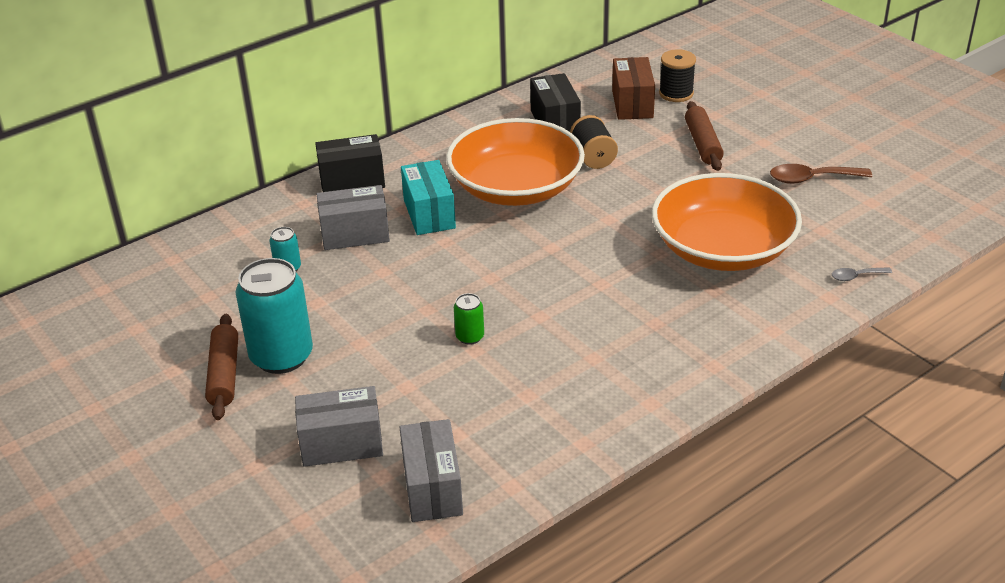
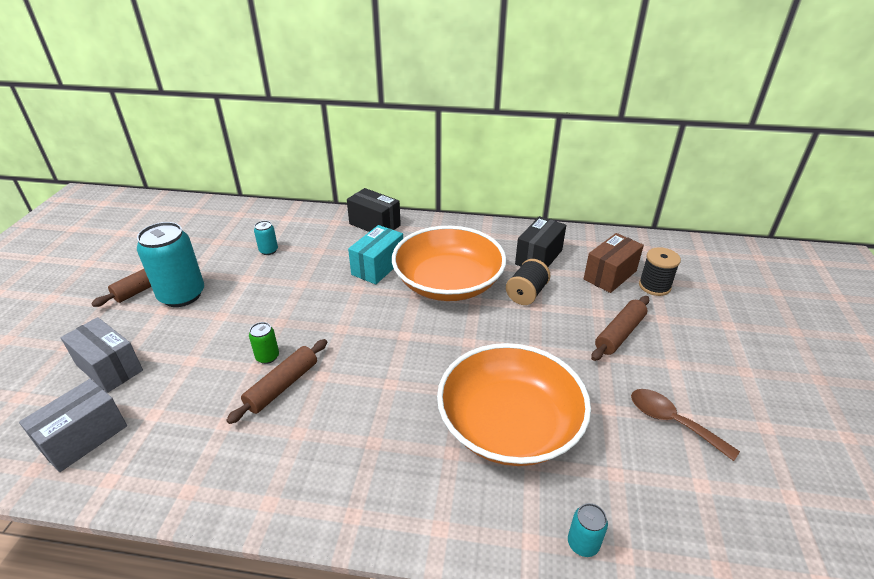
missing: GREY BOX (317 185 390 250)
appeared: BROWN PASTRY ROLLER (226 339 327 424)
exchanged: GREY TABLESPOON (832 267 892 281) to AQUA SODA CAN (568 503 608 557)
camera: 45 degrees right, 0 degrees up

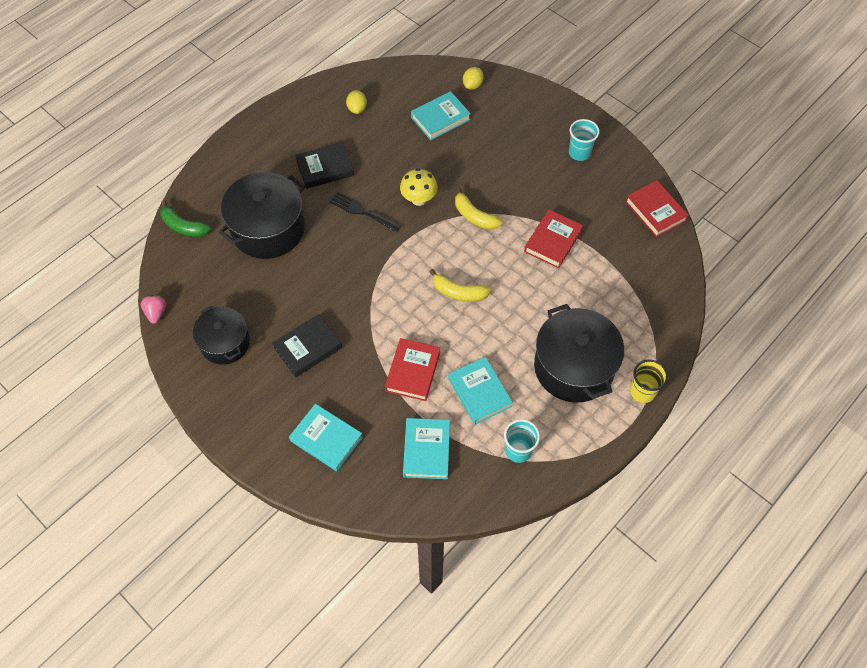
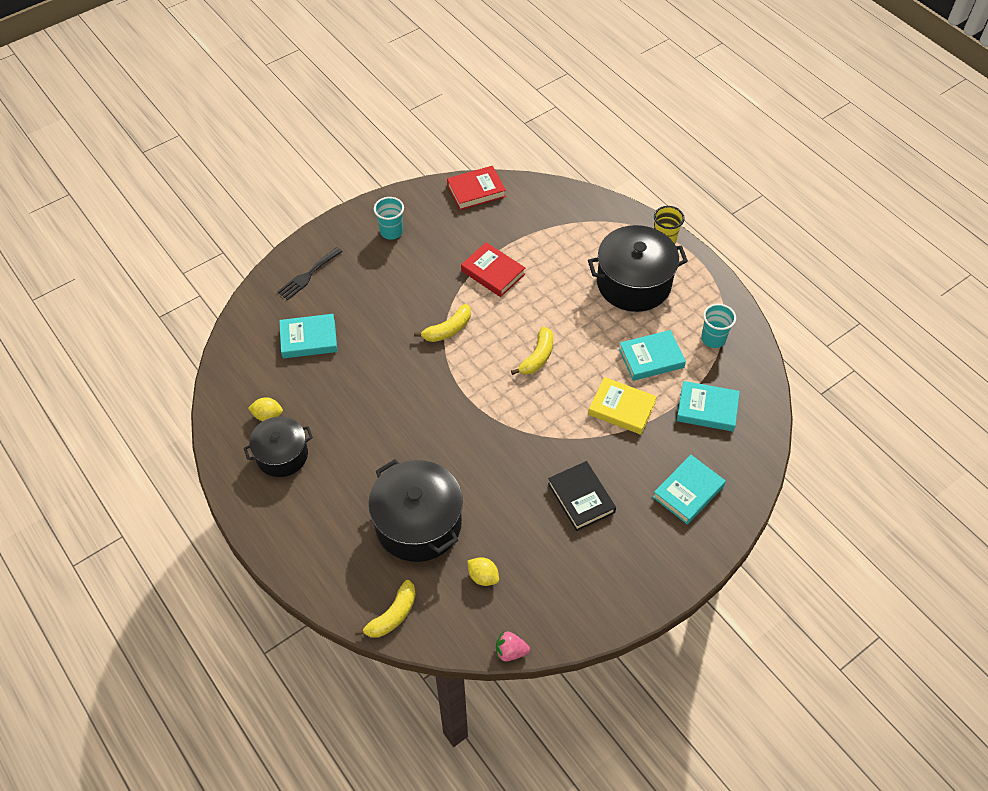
missing: JET-BLACK HARDBACK (295 142 354 189); BRIGHT YELLOW TOADSTOOL (400 168 438 206)
relocated: JET-BLACK STOCKPOT (193 306 250 365) to (244 416 313 477); JET-BLACK FORK (330 192 401 232) to (277 247 343 300); BRIGHT YELLOW TOY LEMON (463 67 484 90) to (467 557 499 586)
colour: LEAF-GREEN BANANA FRUIT (160 200 211 237) to BRIGHT YELLOW BANANA FRUIT (355 580 416 638); CRIMSON HARDBACK (385 338 440 401) to BRIGHT YELLOW HARDBACK (588 377 657 435)
spun: AQUA HARDBACK (411 91 471 141) = (279 314 337 358) 75 degrees counterclockwise
camera: 80 degrees left, 5 degrees down

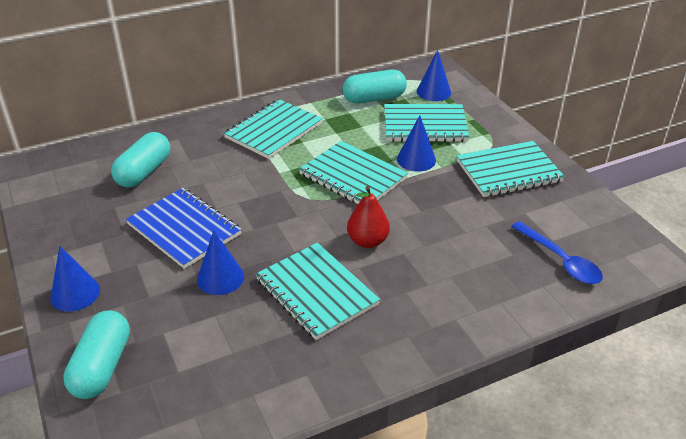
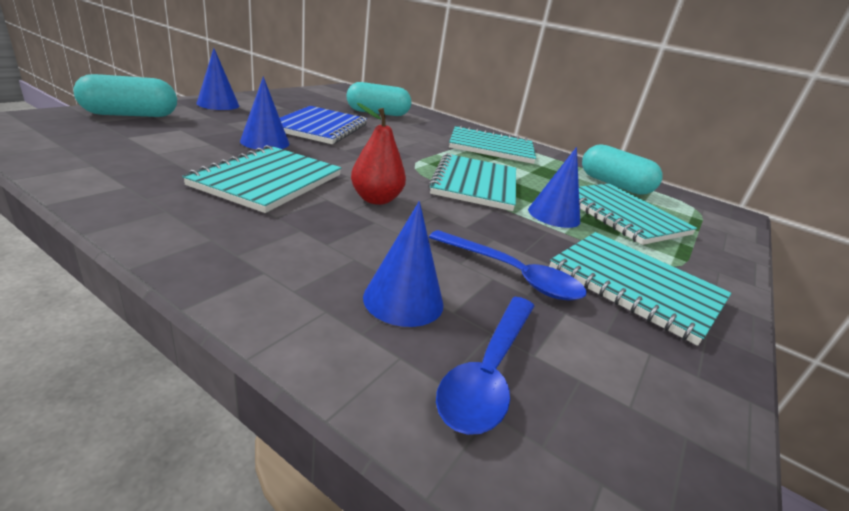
appeared: BLUE TABLESPOON (429 230 587 301)
relocated: BLUE CONE SHAPE (417 50 451 101) to (363 201 443 327)
camera: 55 degrees right, 10 degrees down

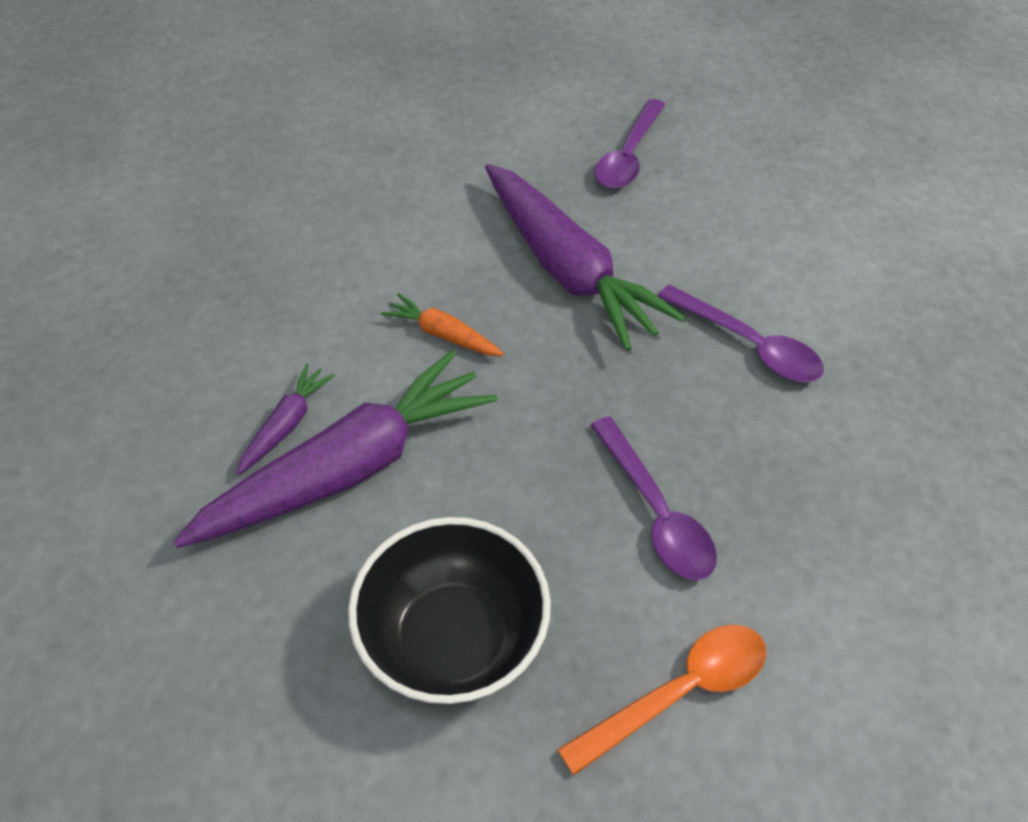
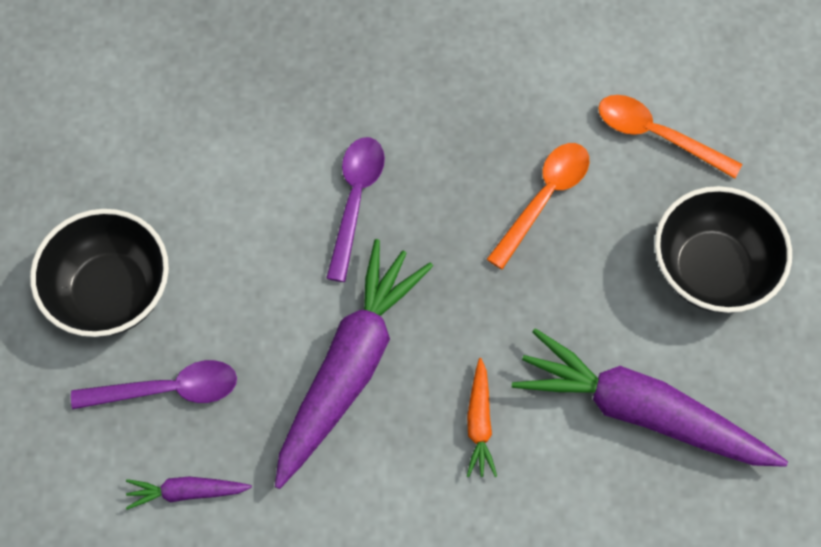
appeared: JET-BLACK BOWL (30 209 169 337)
relocated: VIOLET CARROT (236 363 335 475) to (126 476 252 509)
colour: VIOLET TABLESPOON (591 416 717 580) to ORANGE-COLOURED TABLESPOON (487 143 589 270)
camera: 120 degrees left, 15 degrees up

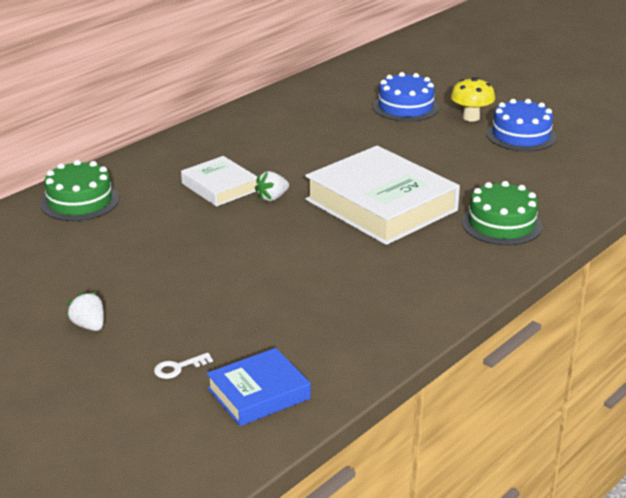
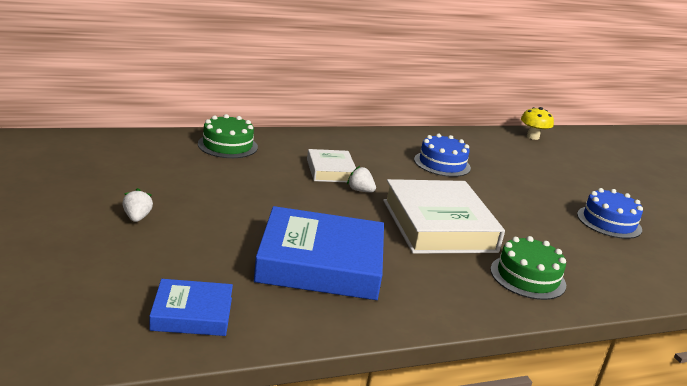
missing: PURE WHITE LATCHKEY (154 353 213 379)
appeared: BLUE HARDBACK (254 206 384 300)
relocated: BLUE GATEAU (373 72 439 122) to (414 134 471 177); BRIGHT YELLOW TOADSTOOL (451 77 495 122) to (521 107 554 140)
spun: PURE WHITE STRAWBERRY (255 171 289 201) = (347 166 376 192) 45 degrees clockwise
camera: 25 degrees right, 5 degrees down

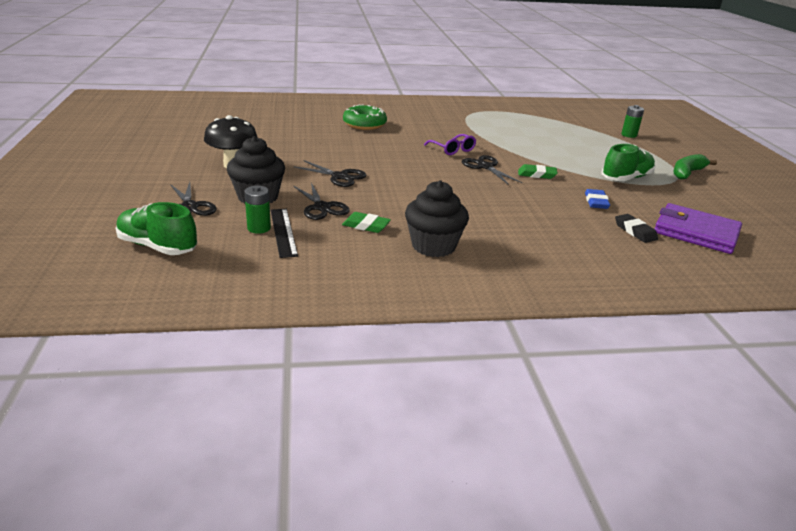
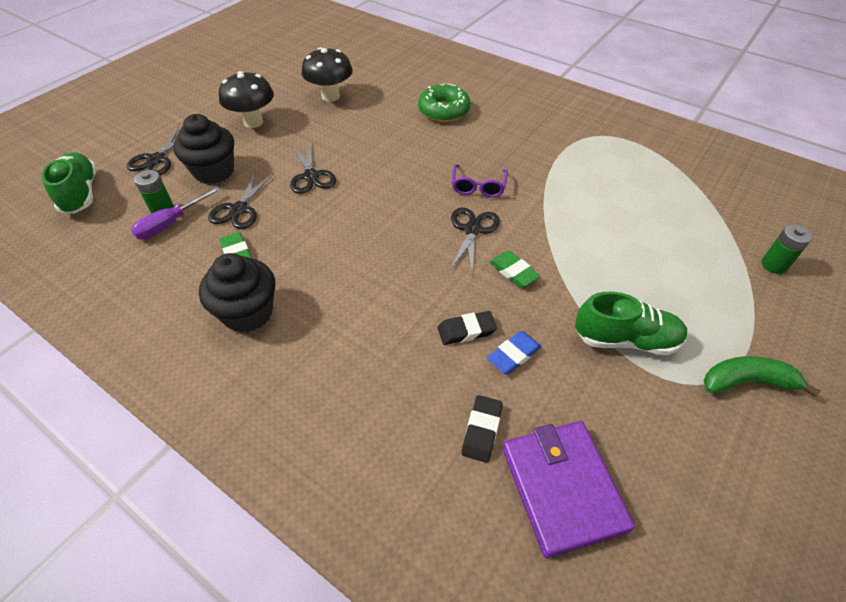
appeared: JET-BLACK TOADSTOOL (302 47 353 102); JET-BLACK ERASER (438 311 497 345)
exchanged: JET-BLACK STRAIGHTEDGE (271 209 298 258) to VIOLET SCREWDRIVER (131 187 221 239)
camera: 45 degrees right, 20 degrees up

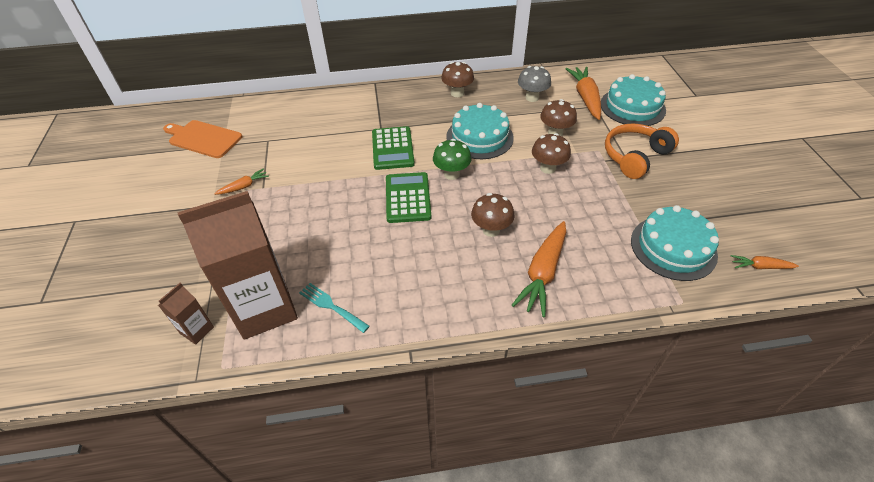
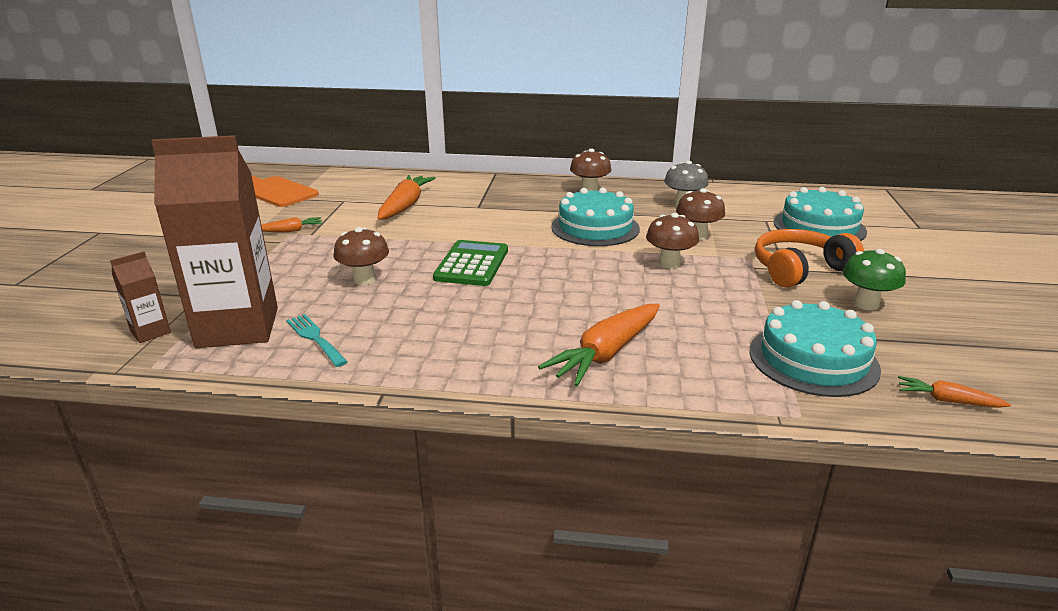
missing: LEAF-GREEN POCKET CALCULATOR (372 126 415 170)
relocated: LEAF-GREEN TOADSTOOL (433 139 472 180) to (843 249 906 310); BROWN TOADSTOOL (471 193 515 237) to (333 227 389 285); ORANGE-COLOURED CARROT (565 67 601 120) to (378 175 436 220)
camera: 15 degrees right, 20 degrees down

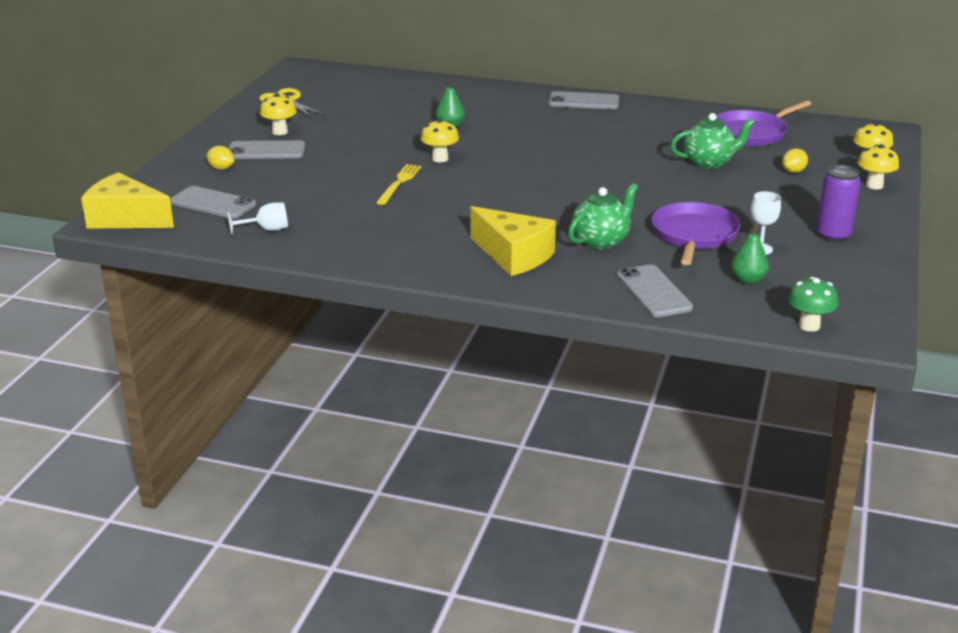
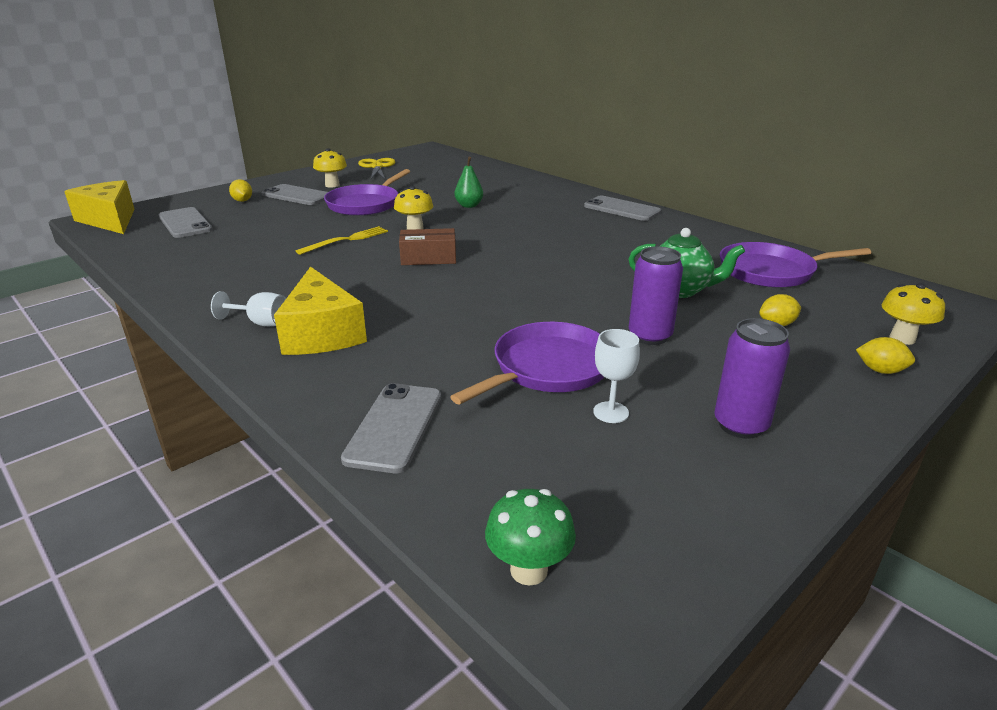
missing: LEAF-GREEN TEAPOT (568 183 638 250); LEAF-GREEN PEAR FRUIT (731 222 769 284)
appeared: VIOLET SKILLET (324 169 410 216); BROWN BOX (399 228 456 265); VIOLET SODA CAN (629 246 683 345)
relocated: PURE WHITE WINE GLASS (227 202 288 235) to (211 291 286 327)
exchanged: BRIGHT YELLOW TOADSTOOL (857 144 899 189) to BRIGHT YELLOW TOY LEMON (856 337 915 374)
camera: 30 degrees right, 0 degrees up

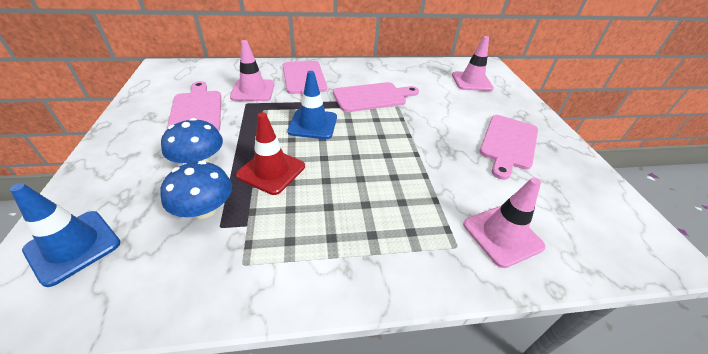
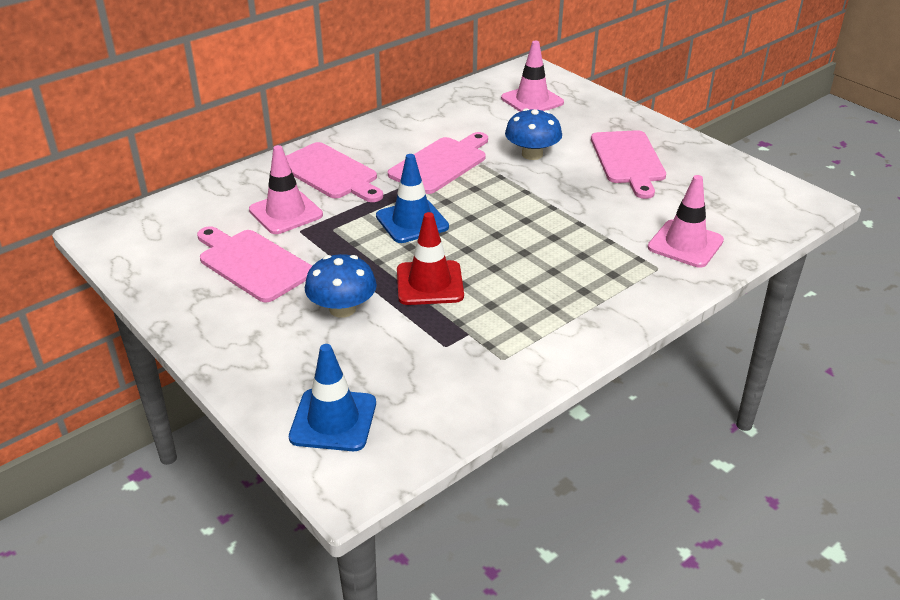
relocated: BLUE TOADSTOOL (160 161 232 219) to (505 108 562 160)
camera: 30 degrees left, 5 degrees down

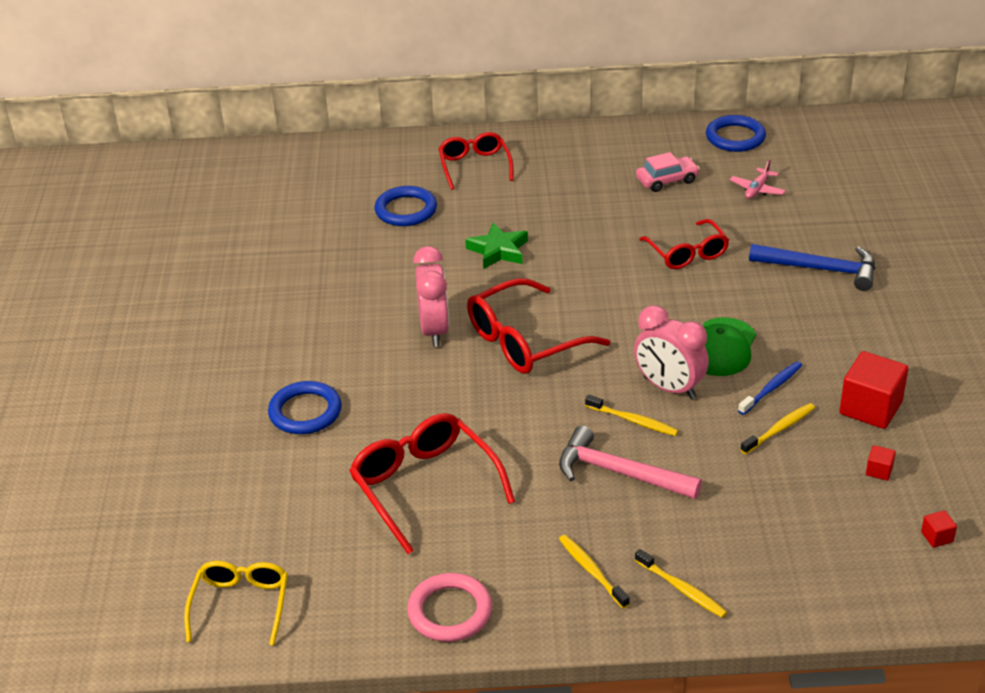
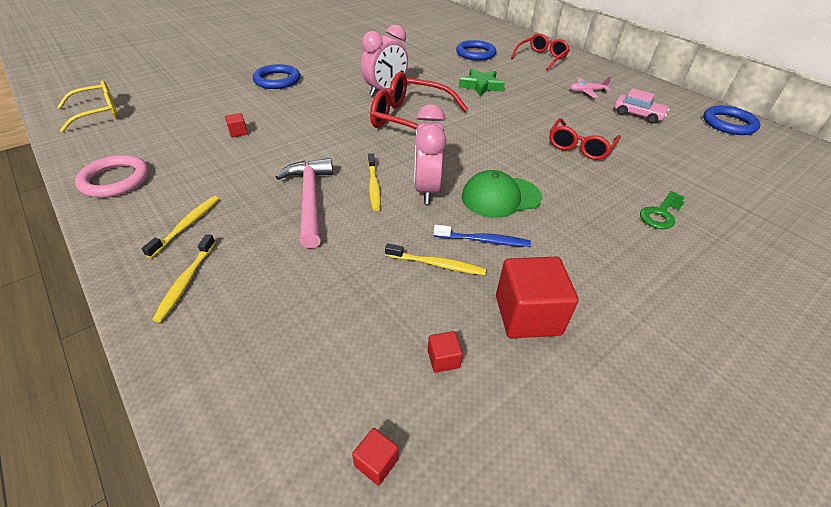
relocated: PINK AEROPLANE (729 159 786 199) to (570 77 612 98)
exchanged: CRIMSON SPECTACLES (349 413 515 554) to CRIMSON CUBE (225 113 248 137); BLUE CLAW HAMMER (749 244 875 291) to LEAF-GREEN LATCHKEY (640 191 684 229)
camera: 50 degrees right, 5 degrees up

